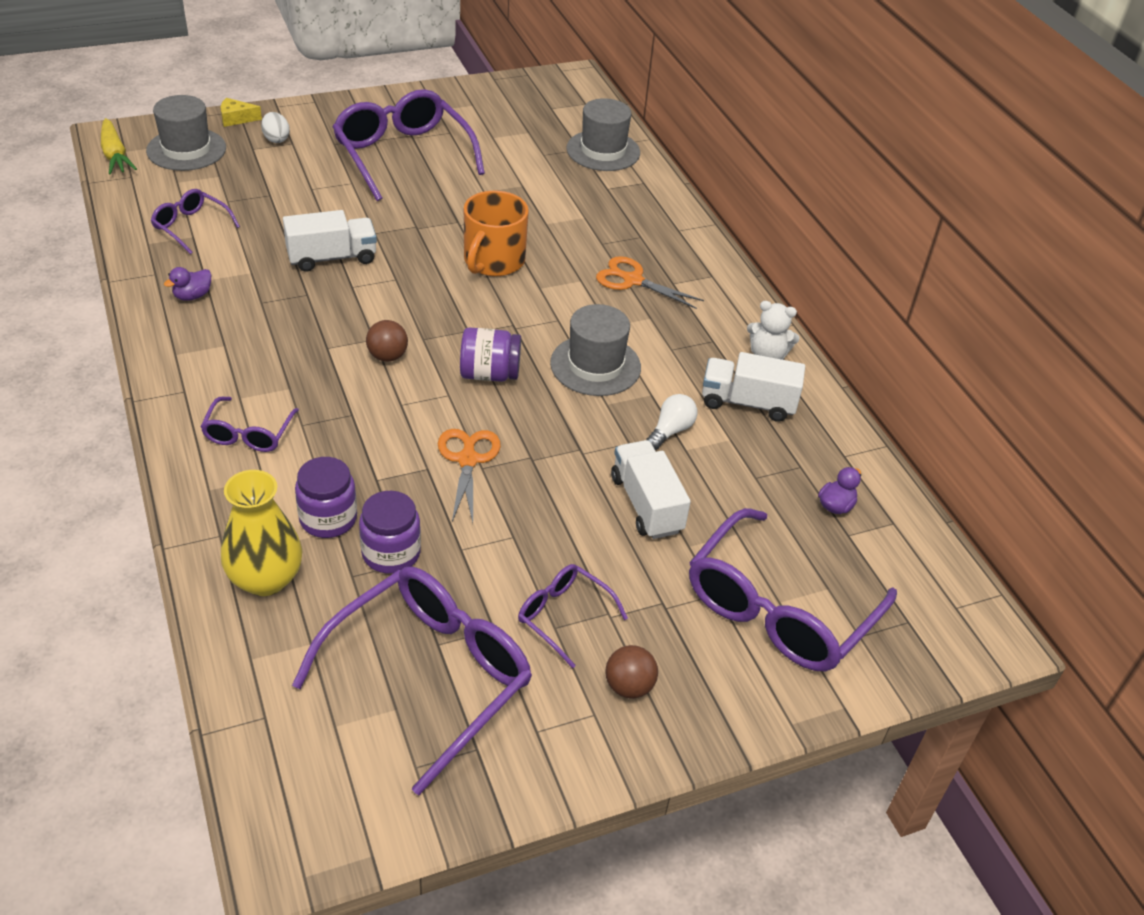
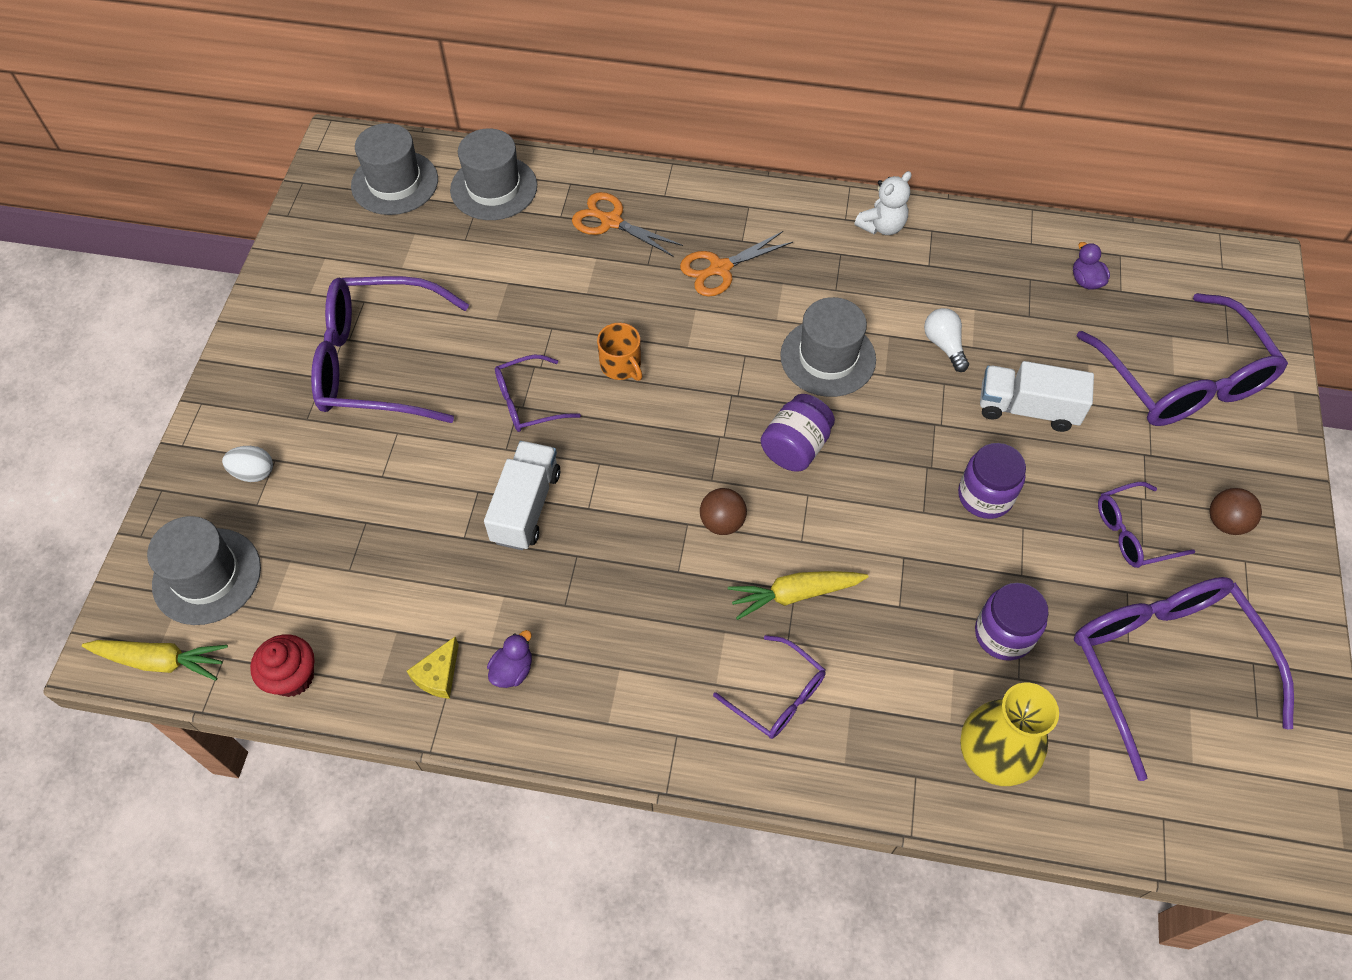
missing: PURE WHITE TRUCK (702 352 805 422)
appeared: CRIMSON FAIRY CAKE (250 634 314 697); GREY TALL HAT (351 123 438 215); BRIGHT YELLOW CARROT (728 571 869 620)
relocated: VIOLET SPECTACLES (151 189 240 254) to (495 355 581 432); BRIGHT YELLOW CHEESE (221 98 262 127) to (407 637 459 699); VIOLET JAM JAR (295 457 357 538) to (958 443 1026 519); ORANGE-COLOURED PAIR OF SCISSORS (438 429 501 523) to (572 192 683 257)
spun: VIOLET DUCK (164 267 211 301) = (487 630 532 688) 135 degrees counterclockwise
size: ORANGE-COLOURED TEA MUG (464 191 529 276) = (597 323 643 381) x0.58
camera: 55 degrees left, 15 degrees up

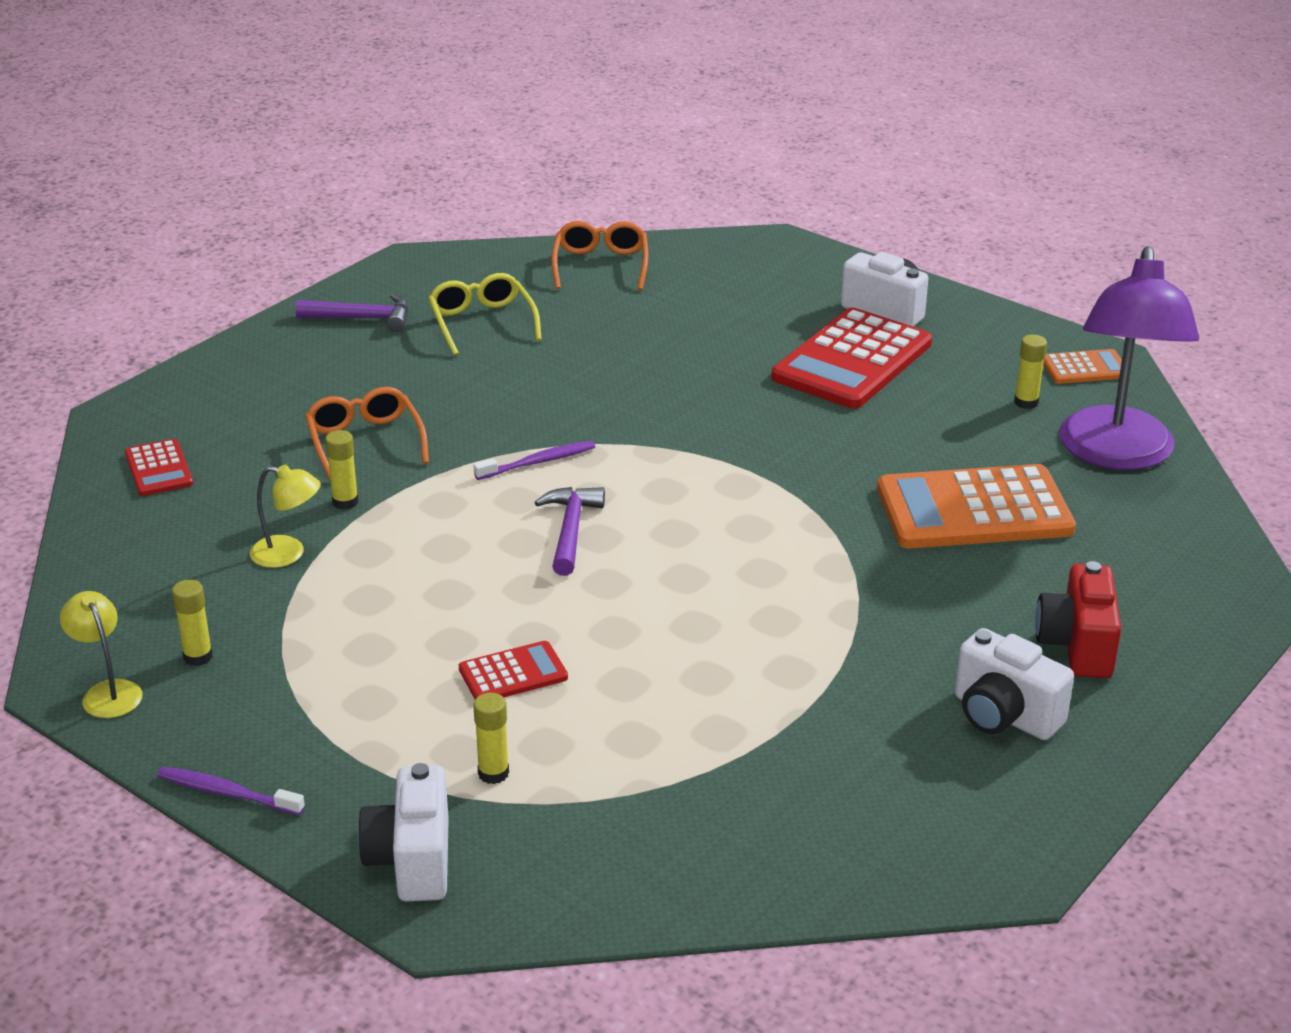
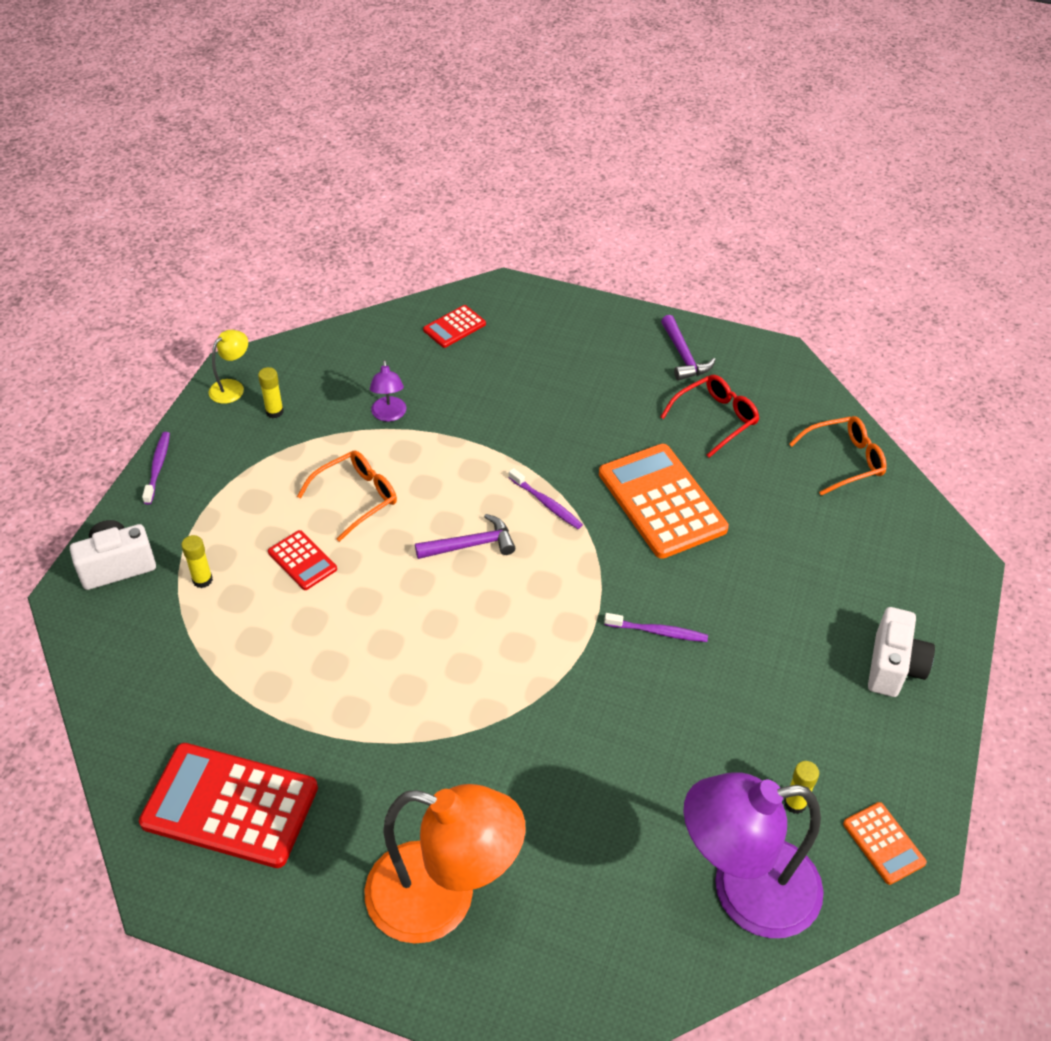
missing: BRIGHT YELLOW GLUE STICK (325 430 358 510); PURE WHITE COMPACT CAMERA (955 628 1074 740)
appeared: VIOLET TOOTHBRUSH (604 613 708 642)
relocated: ORANGE-COLOURED SPECTACLES (305 387 429 482) to (297 451 397 542); CRIMSON POCKET CALCULATOR (771 307 932 409) to (139 743 318 868); ORANGE-COLOURED POCKET CALCULATOR (877 464 1076 549) to (599 444 729 559)
exchanged: CRIMSON COMPACT CAMERA (1035 561 1121 678) to ORANGE-COLOURED DESK LAMP (365 784 526 944)
colour: BRIGHT YELLOW DESK LAMP (250 465 321 568) to VIOLET DESK LAMP (370 360 406 422); BRIGHT YELLOW SPECTACLES (428 273 542 356) to CRIMSON SPECTACLES (661 375 759 458)
camera: 70 degrees right, 15 degrees up

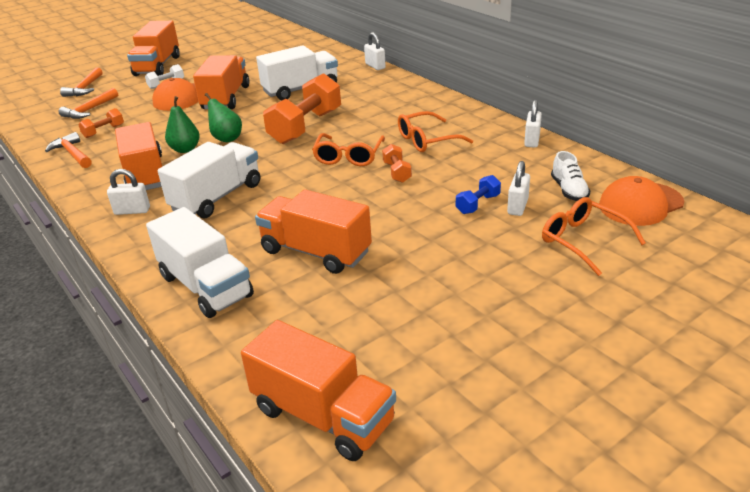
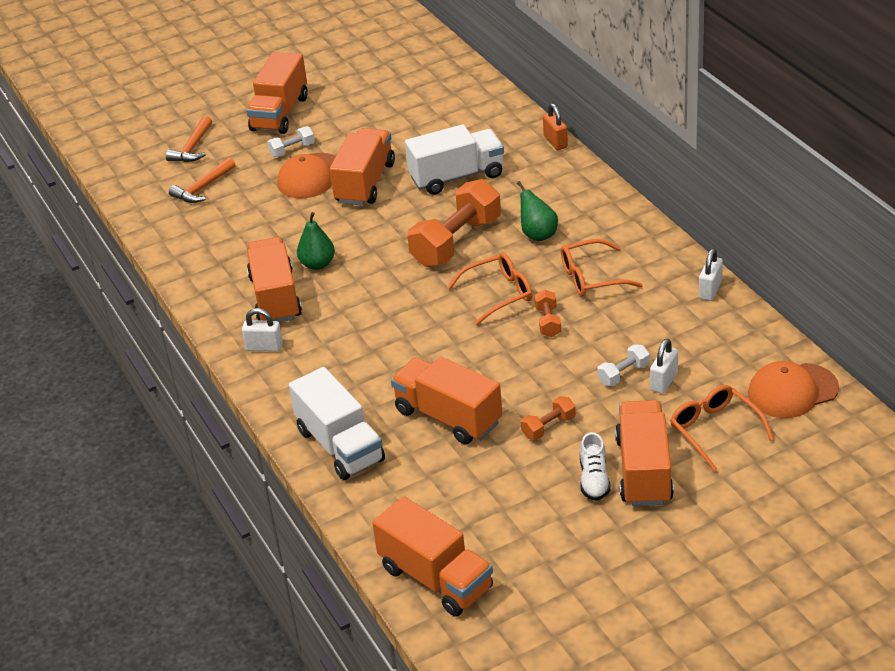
missing: ORANGE-COLOURED CLAW HAMMER (45 132 92 168); PURE WHITE TRUCK (158 142 260 218)
appeared: ORANGE-COLOURED TRUCK (615 400 674 506)
relocated: ORANGE-COLOURED HAND WEIGHT (78 108 124 138) to (521 396 576 440); LEAF-GREEN PEAR FRUIT (205 93 242 142) to (517 181 558 241); PURE WHITE SNEAKER (551 151 591 201) to (580 432 611 501)
colour: PURE WHITE SMALL LOCK (364 32 386 70) to ORANGE-COLOURED SMALL LOCK (543 103 568 150); BLUE HAND WEIGHT (456 175 501 214) to PURE WHITE HAND WEIGHT (597 344 650 386)
spun: ORANGE-COLOURED SPECTACLES (312 133 385 166) = (447 253 532 325) 135 degrees counterclockwise
camera: 10 degrees right, 5 degrees up

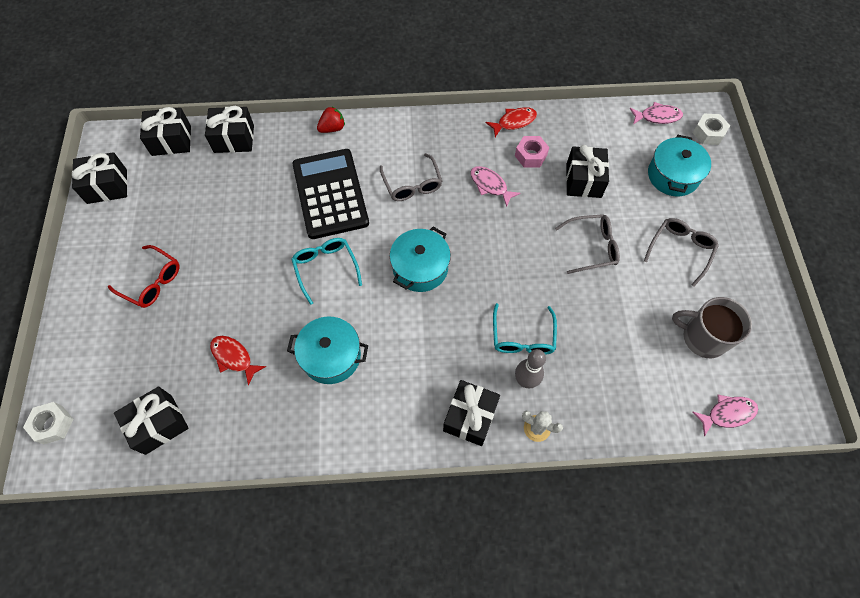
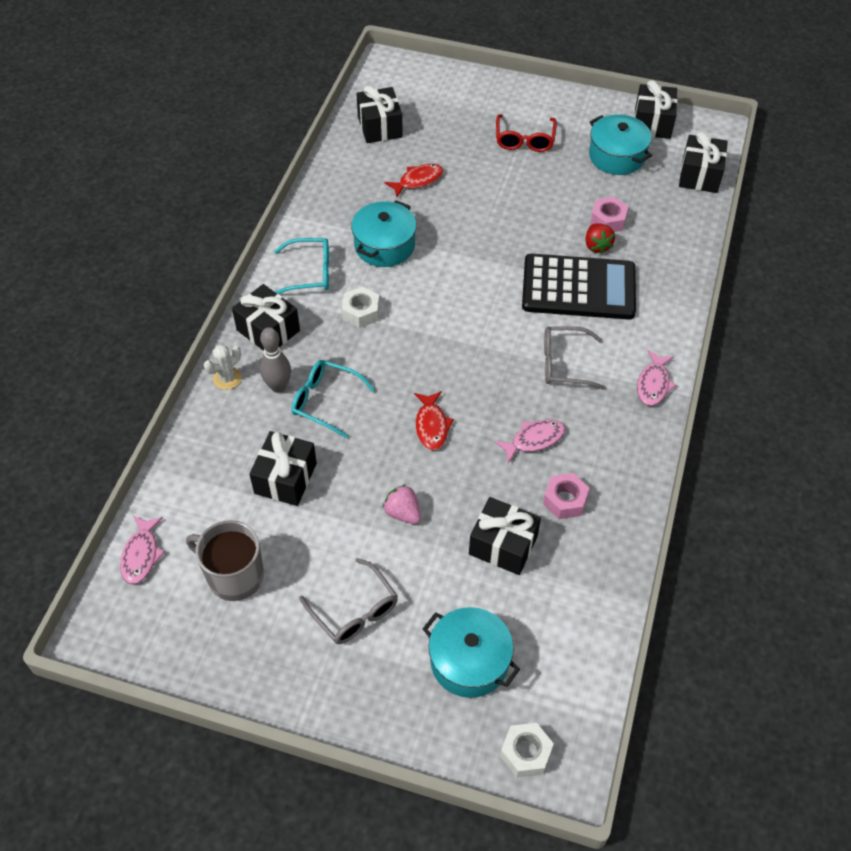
appeared: PINK HEXAGON NUT (590 197 629 232)
relocated: PURE WHITE HEXAGON NUT (23 402 74 444) to (342 287 380 328); JET-BLACK GIFT (205 106 254 153) to (249 431 317 506); AQUA SPECTACLES (291 238 362 305) to (274 238 329 294); CRIMSON STRAWBERRY (317 106 345 133) to (586 223 615 254); AQUA STOCKPOT (390 227 451 292) to (589 114 652 175); CRIMSON TOY FISH (486 107 537 137) to (414 391 454 450); PINK TOY FISH (629 102 683 124) to (637 350 676 406)
exchanged: GREY SPECTACLES (555 214 620 274) to PINK STRAWBERRY (383 485 421 524)
spun: CRIMSON SPECTACLES (108 245 179 308) = (496 114 557 152) 45 degrees counterclockwise; GREY TEA MUG (672 297 752 358) = (186 520 264 601) 105 degrees counterclockwise
camera: 110 degrees right, 10 degrees down

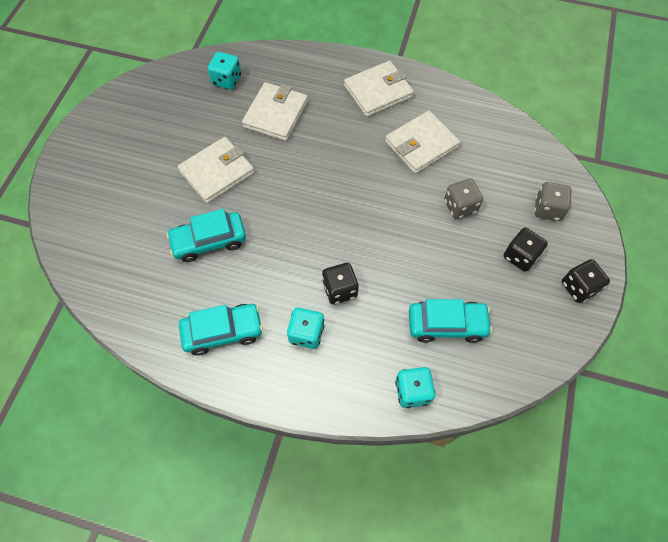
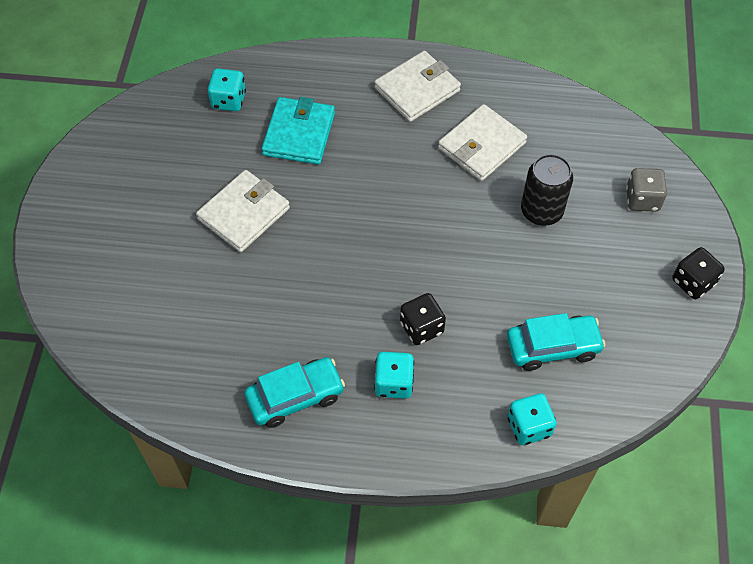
missing: AQUA AUTOMOBILE (166 209 246 262); JET-BLACK DICE (504 228 548 272)
exchanged: GREY DICE (444 179 483 219) to JET-BLACK SODA CAN (521 154 573 226)
colour: PURE WHITE WALLET (242 82 308 141) to AQUA WALLET (262 97 335 165)
camera: 10 degrees left, 5 degrees down

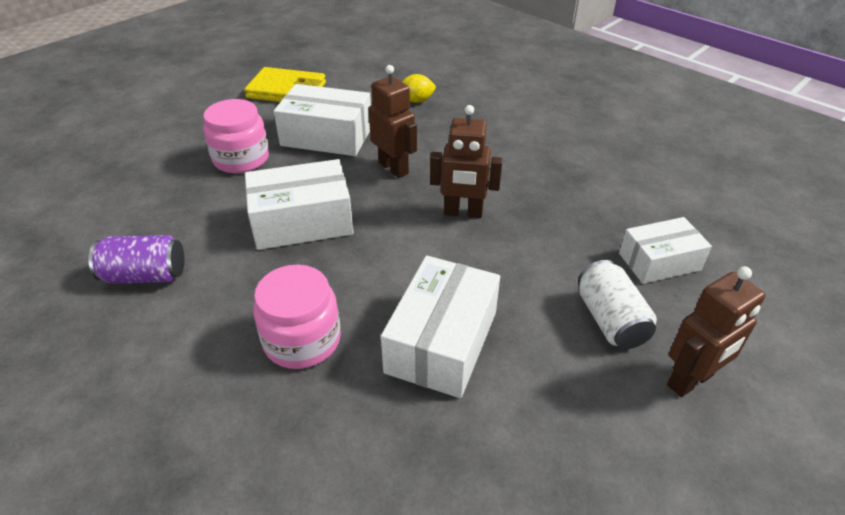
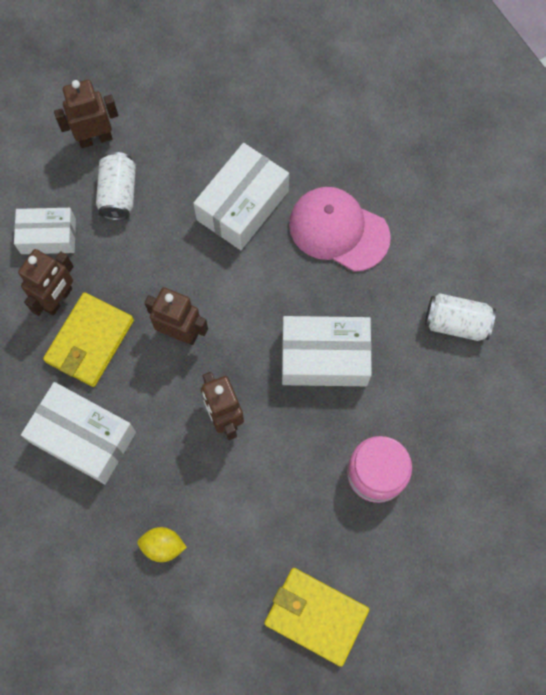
appeared: BROWN ROBOT FIGURE (18 249 74 316); BRIGHT YELLOW WALLET (43 292 134 387)
relocated: PURE WHITE BOX (274 84 371 156) to (21 382 136 484)
exchanged: PINK JAM JAR (253 265 341 369) to PINK PEAKED CAP (289 187 391 272)
colour: VIOLET SODA CAN (88 235 185 284) to PURE WHITE SODA CAN (425 293 496 341)
camera: 165 degrees left, 30 degrees up

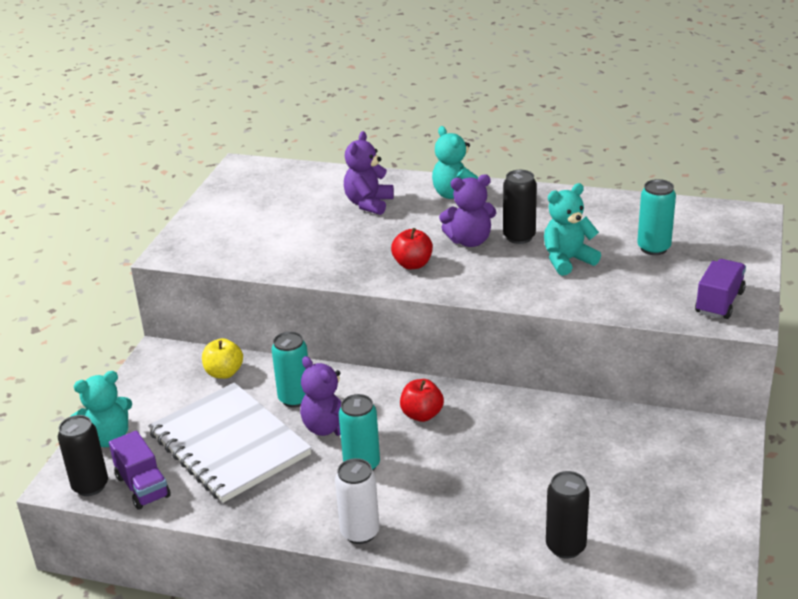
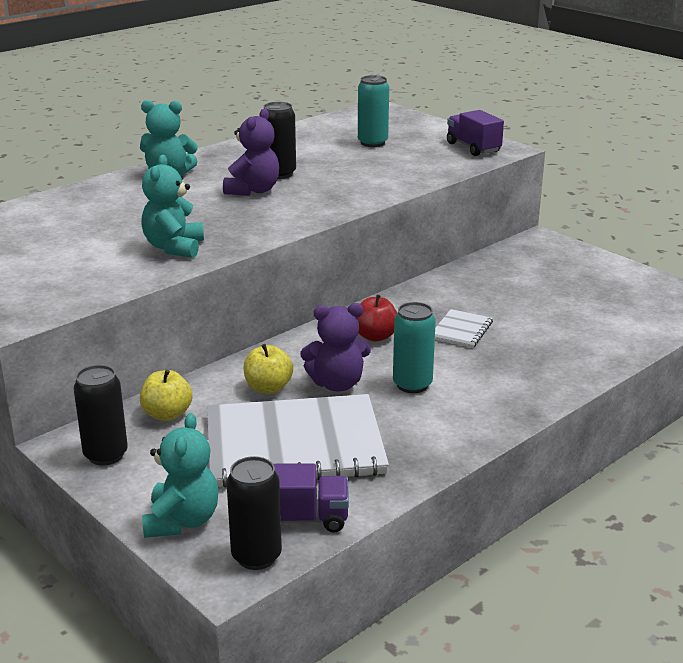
missing: PURE WHITE SODA CAN (335 458 380 544); VIOLET TEDDY BEAR (344 131 394 215); CRIMSON TOY APPLE (391 228 433 269)
appeared: PURE WHITE NOTEPAD (435 309 493 348)
relocated: AQUA TEDDY BEAR (544 183 601 276) to (141 155 204 258); JET-BLACK SODA CAN (546 471 590 559) to (74 365 128 465)
exchanged: AQUA SODA CAN (271 331 308 408) to BRIGHT YELLOW TOY APPLE (243 344 293 394)
camera: 60 degrees left, 5 degrees down

